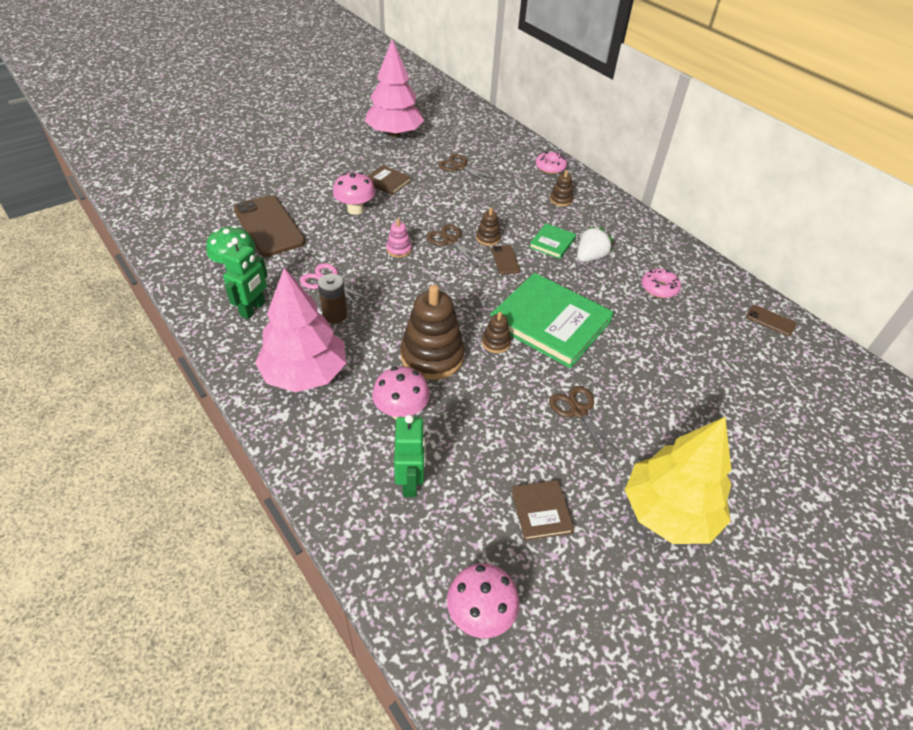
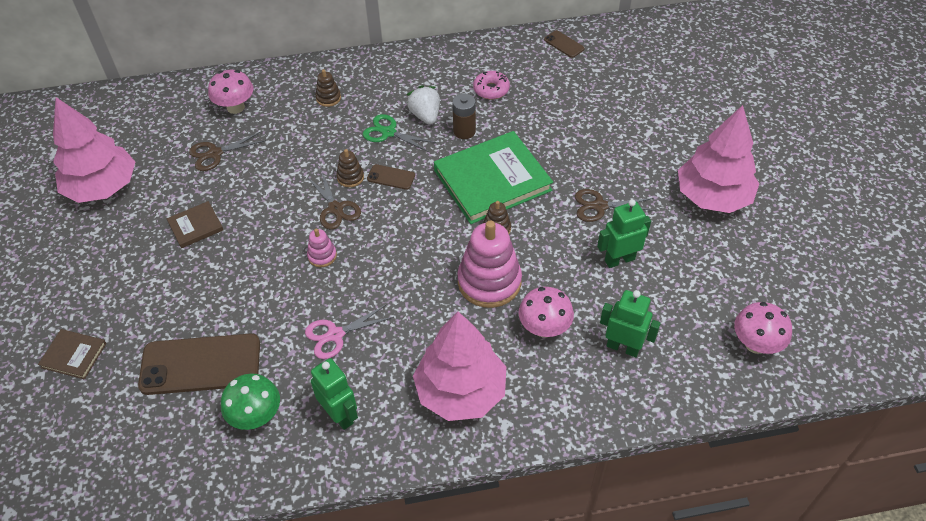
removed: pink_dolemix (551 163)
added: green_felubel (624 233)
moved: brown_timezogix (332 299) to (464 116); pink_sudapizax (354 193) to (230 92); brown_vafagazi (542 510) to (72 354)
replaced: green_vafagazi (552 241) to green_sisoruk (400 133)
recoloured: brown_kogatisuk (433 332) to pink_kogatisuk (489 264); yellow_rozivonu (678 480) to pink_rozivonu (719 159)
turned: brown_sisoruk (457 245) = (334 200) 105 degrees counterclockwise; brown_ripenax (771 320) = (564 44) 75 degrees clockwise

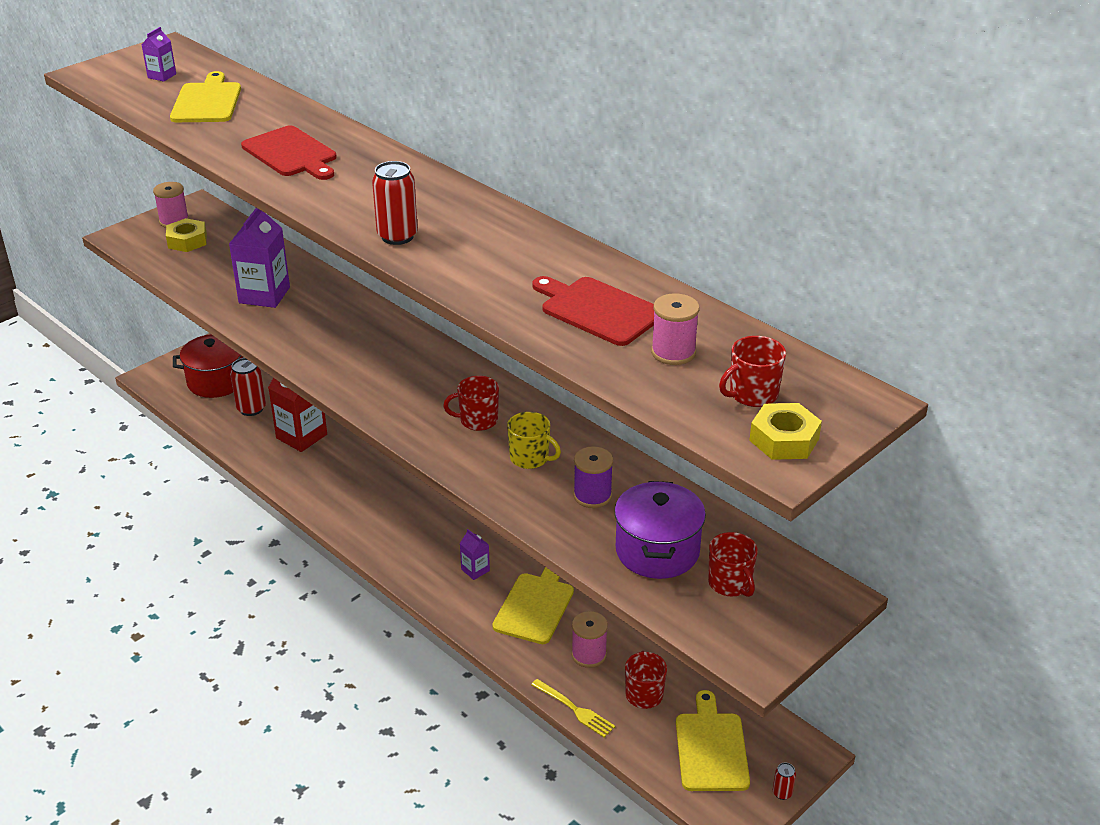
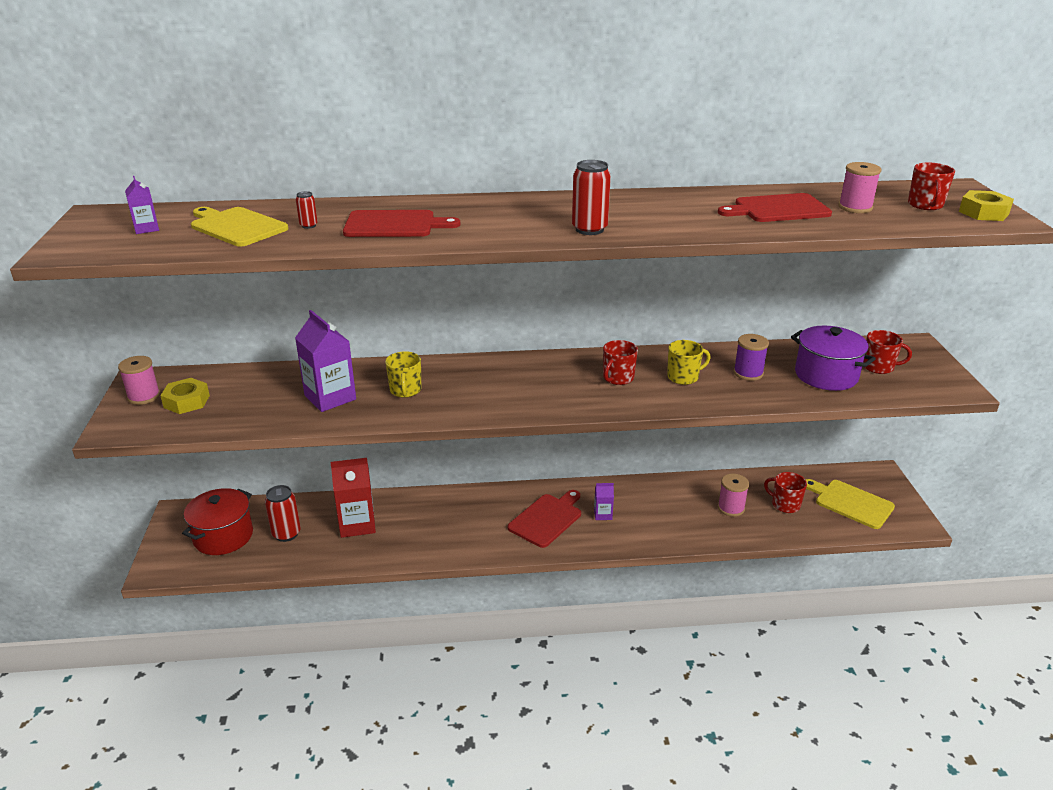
removed: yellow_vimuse (533 605); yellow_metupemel (573 708)
added: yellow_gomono (403 374); red_vimuse (544 519)
moved: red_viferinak (784 781) to (307 210)

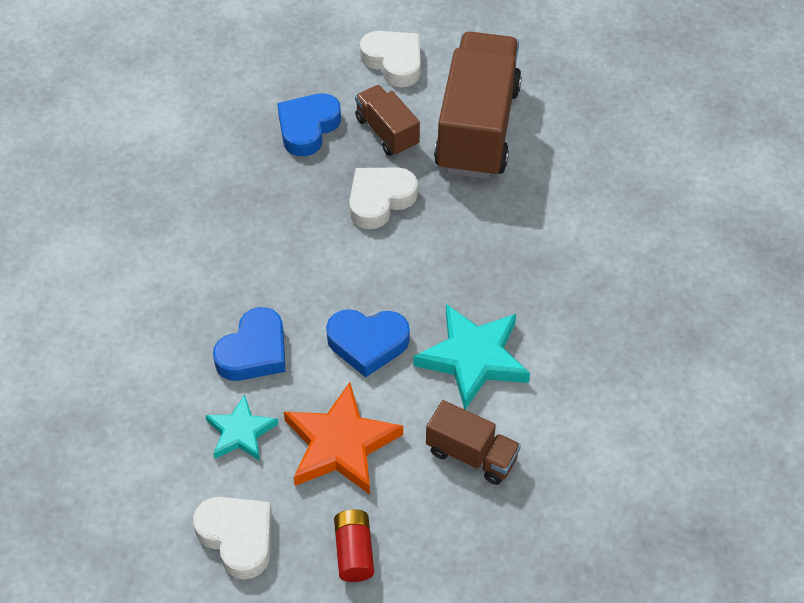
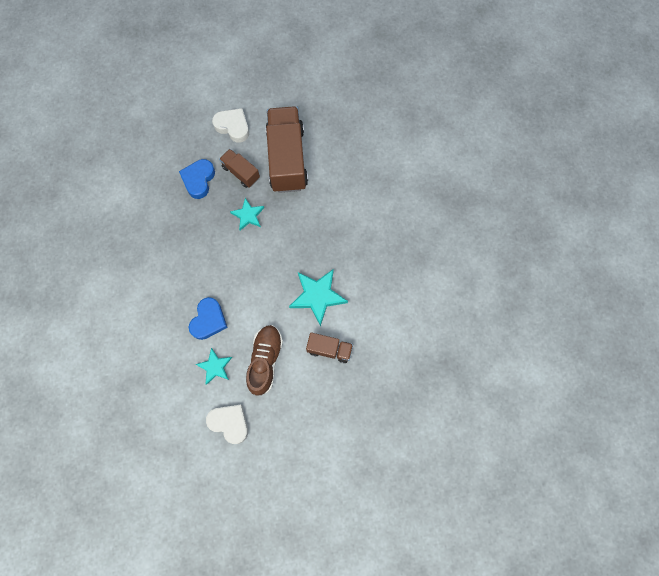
removed: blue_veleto (368 343); red_timezogix (354 545)
replaced: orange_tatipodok (343 438) to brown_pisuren (264 360); white_veleto (383 198) to turquoise_tatipodok (247 214)

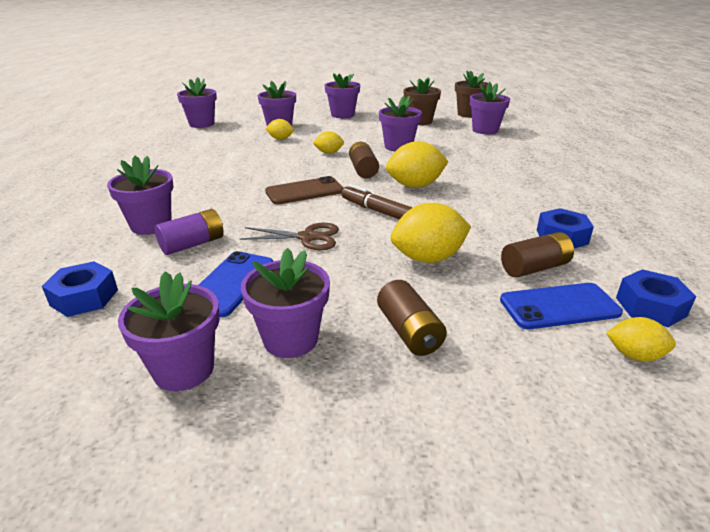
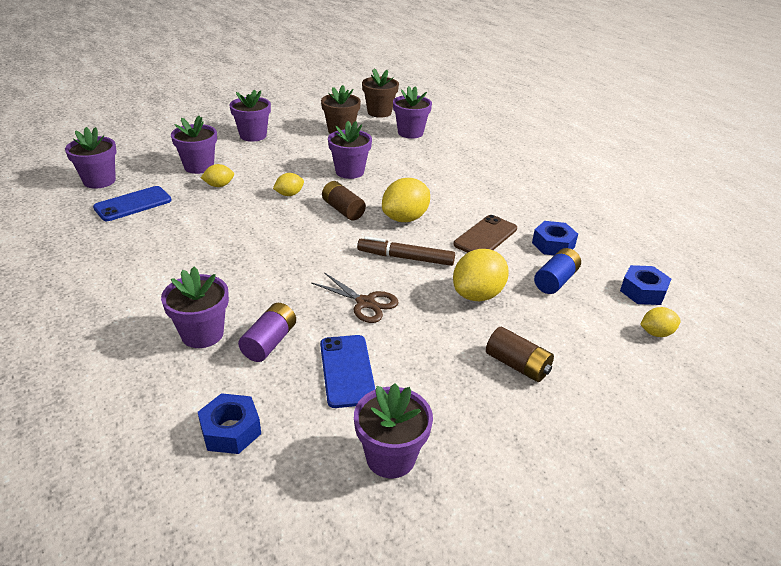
removed: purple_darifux (285 303)
moved: brown_ripenax (304 190) to (485 234); blue_ripenax (561 306) to (132 203)
recoloured: brown_timezogix (537 255) to blue_timezogix (557 271)
turned: brown_sisoruk (289 236) = (355 297) 60 degrees clockwise

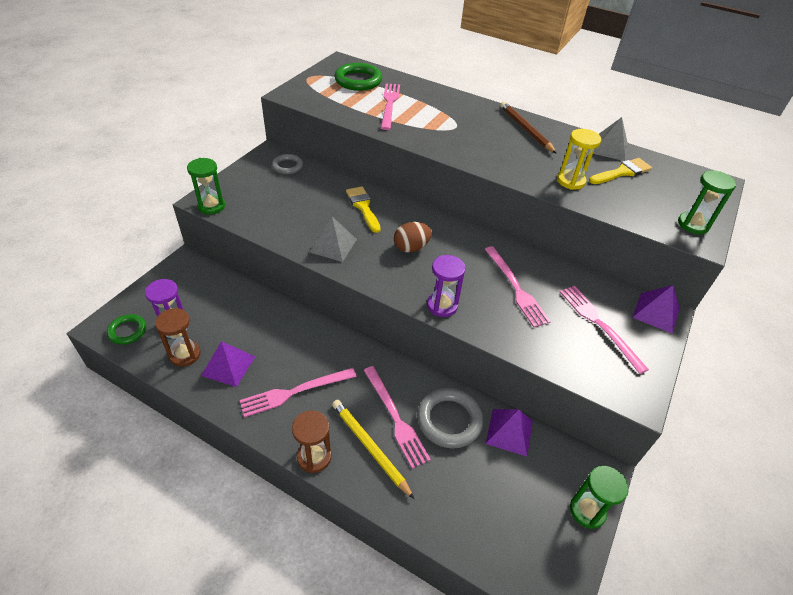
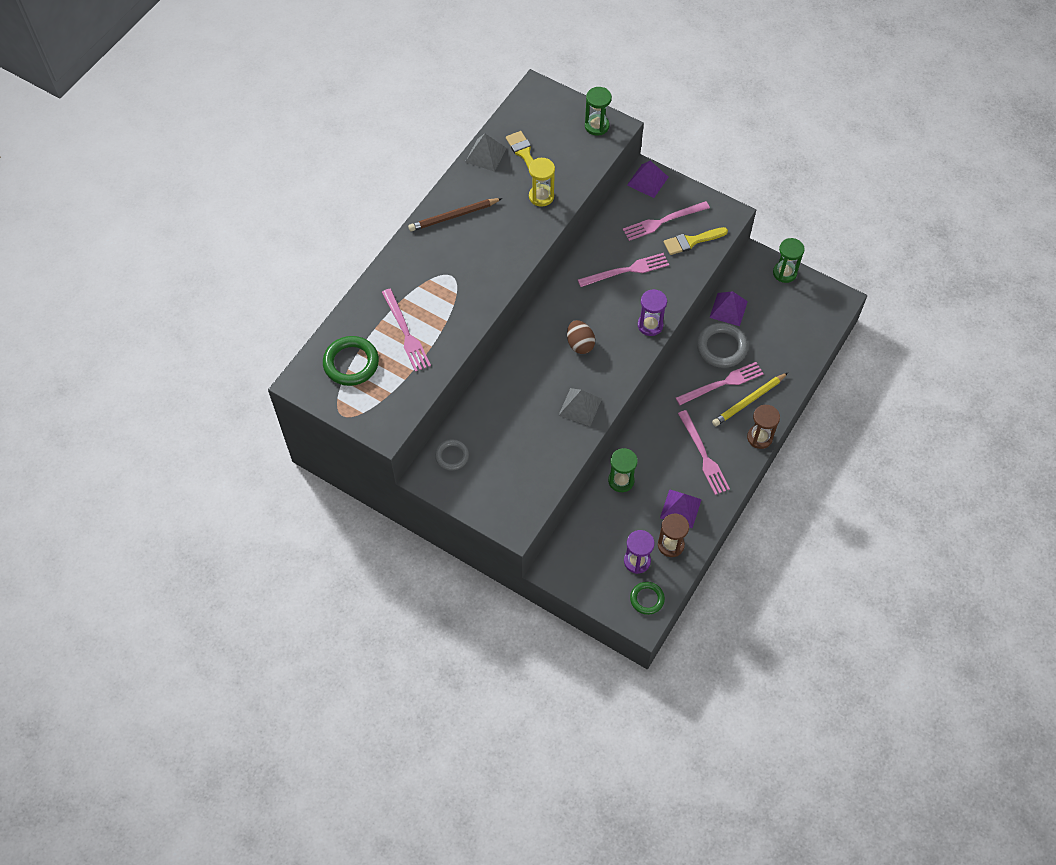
moved: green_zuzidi (206 186) to (623 470); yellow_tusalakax (363 209) to (696 241)
turned: pink_metupemel (390 106) = (406 330) 120 degrees counterclockwise

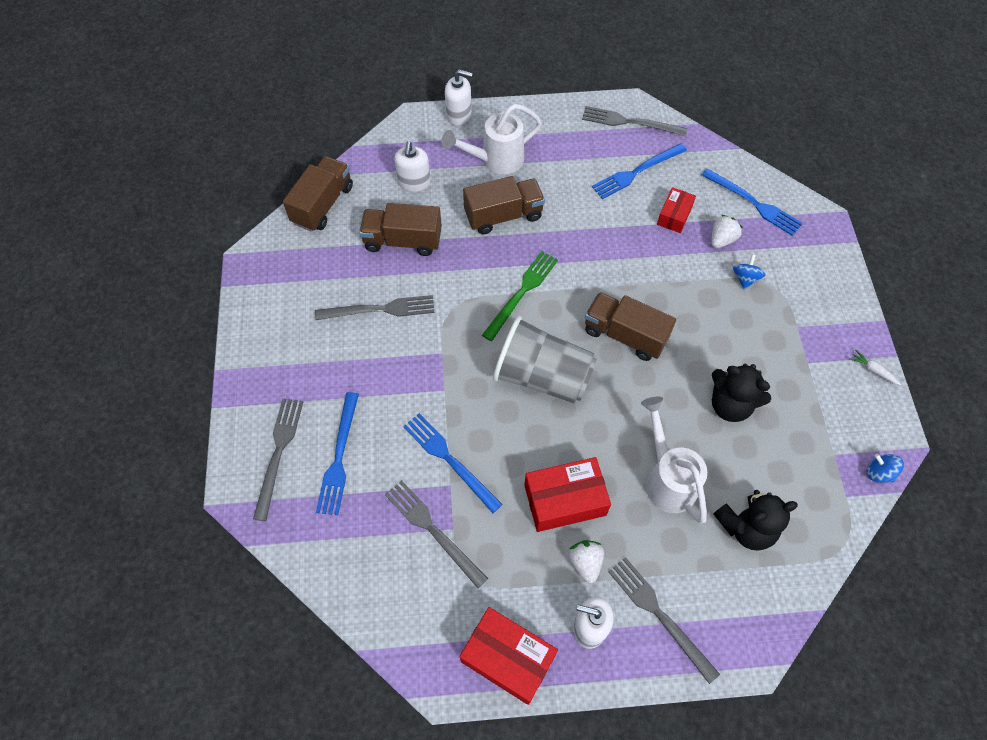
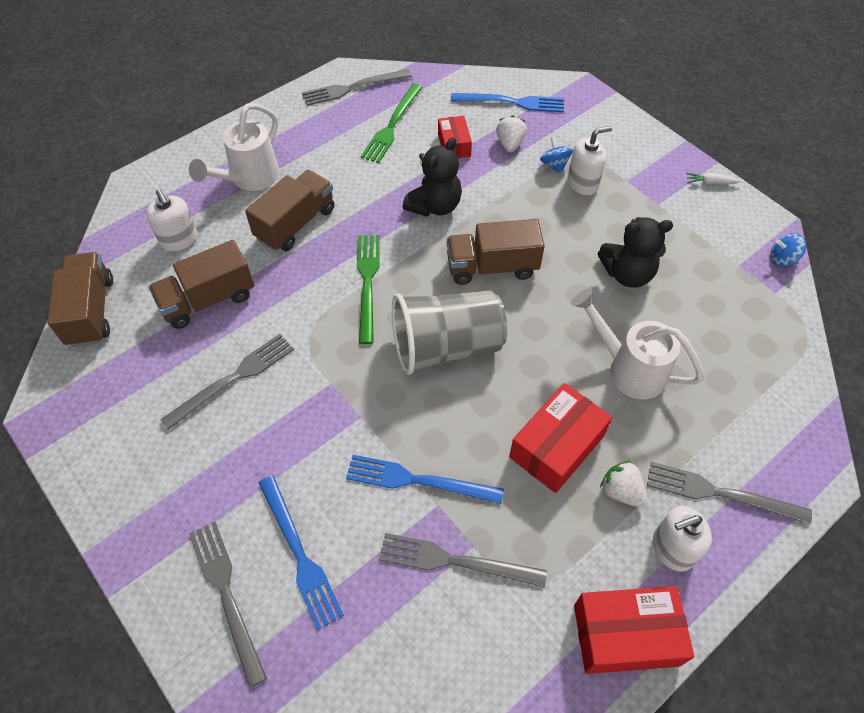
moved: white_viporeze (459 97) to (590 160); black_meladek (755 520) to (432 177)
recoloured: blue_metupemel (639 171) to green_metupemel (391 123)

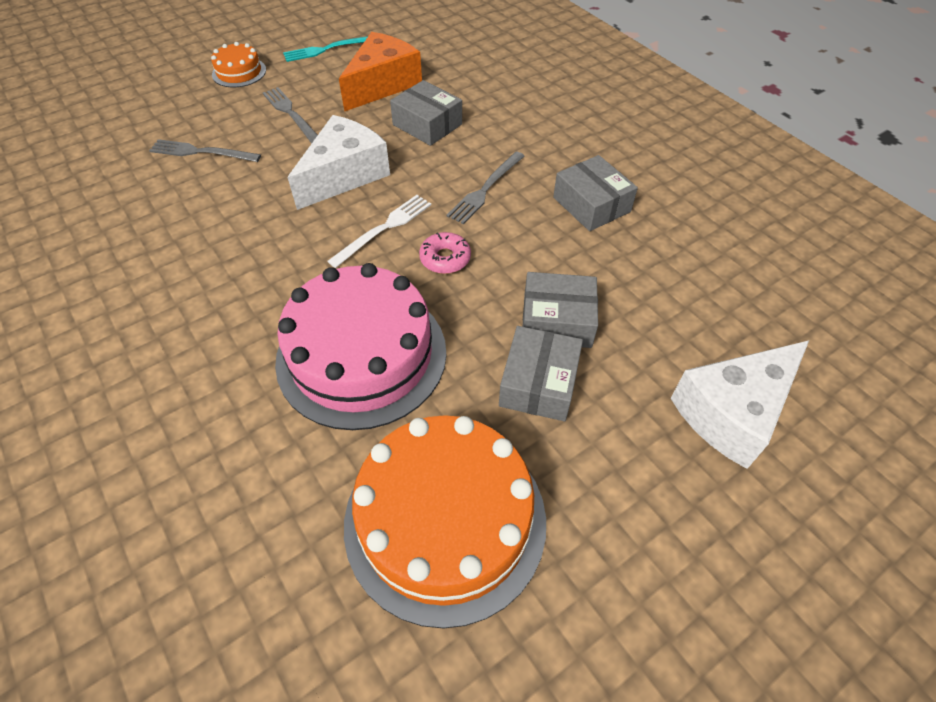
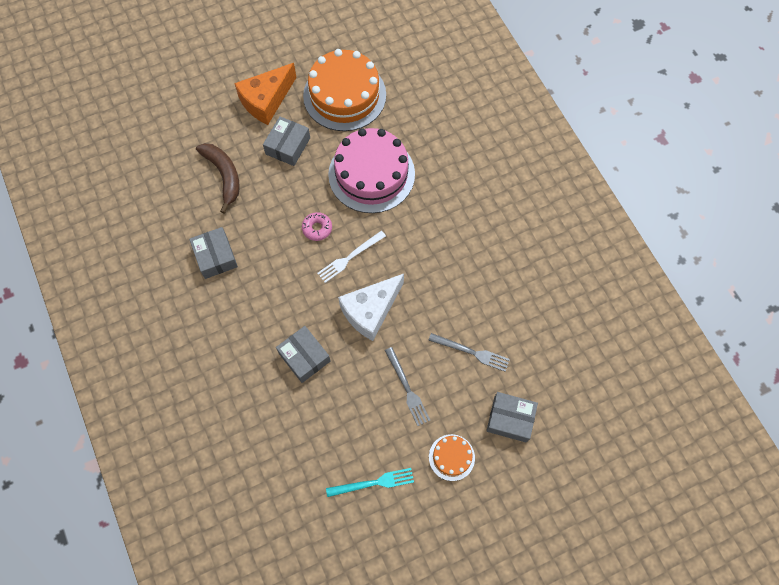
removed: grey_metupemel (485 188); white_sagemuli (740 405)
added: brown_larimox (218 178)
moved: orange_sagemuli (380 71) to (265 94); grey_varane (560 310) to (512 417)

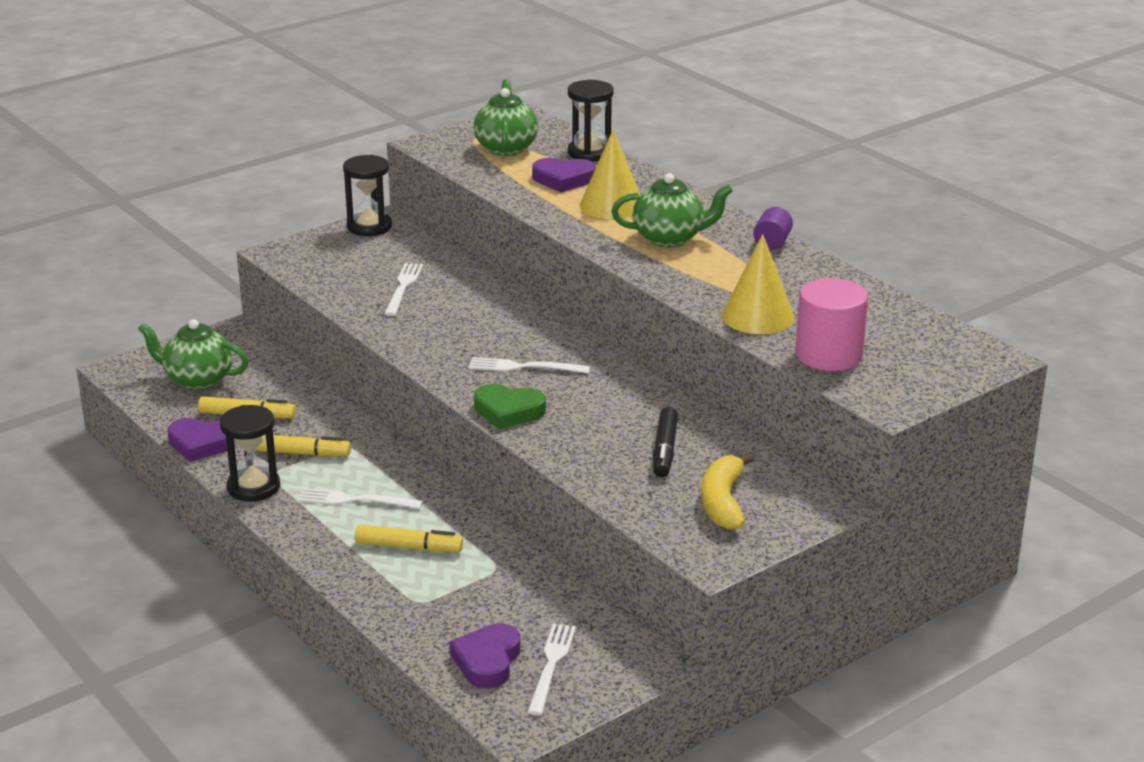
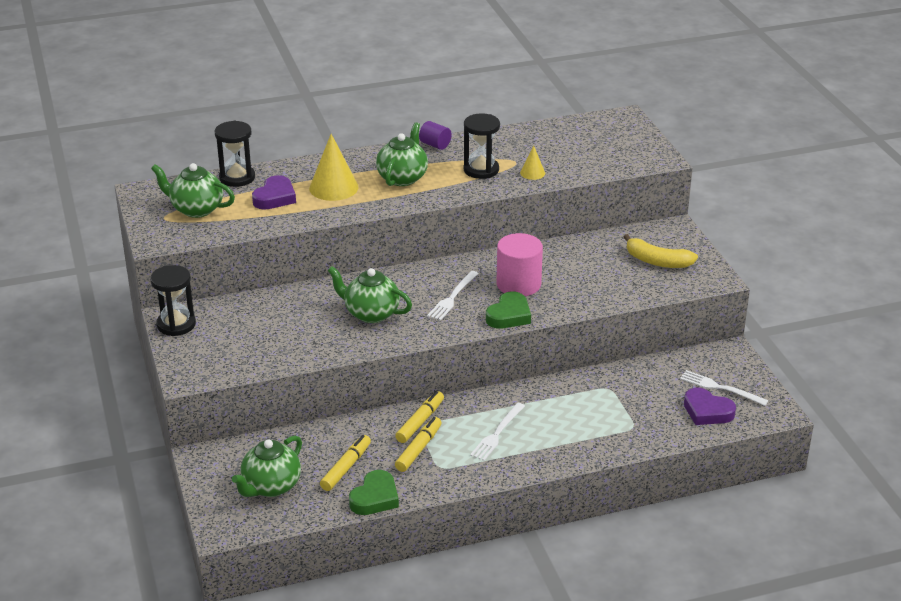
removed: white_metupemel (403 289); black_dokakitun (665 442)
added: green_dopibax (369 294)
moved: black_zuzidi (250 453) to (482 146); yellow_dokakitun (409 538) to (419 417); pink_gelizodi (832 324) to (519 264)
recoloured: purple_veleto (197 440) to green_veleto (374 492)
resized: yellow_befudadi (758 284) = (532 163) x0.52

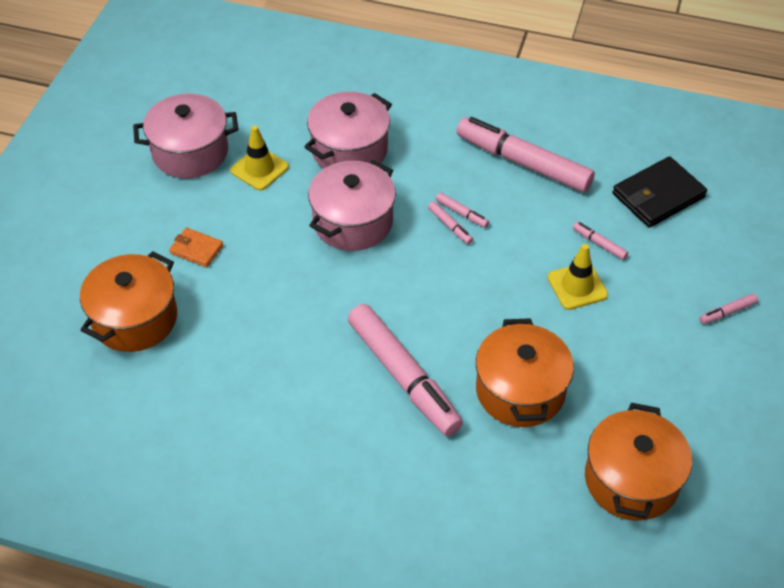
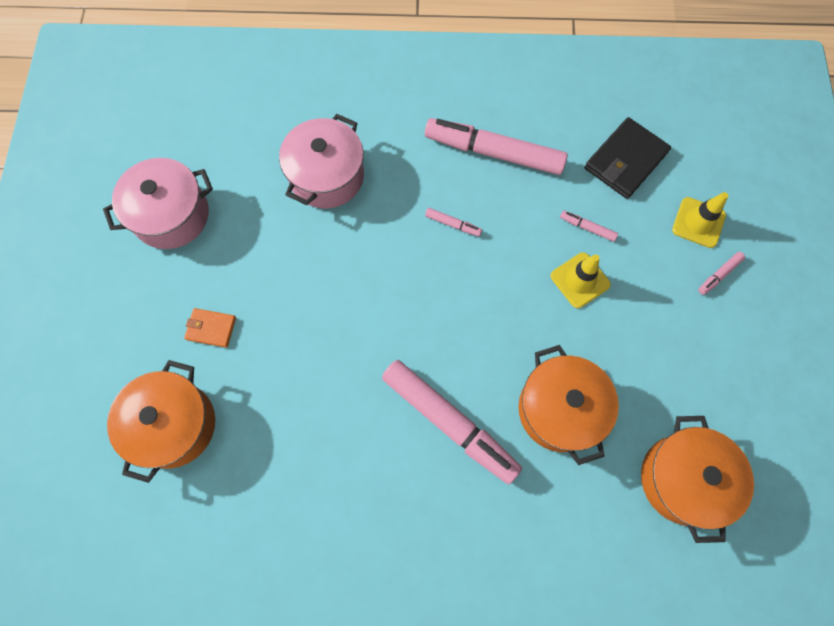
removed: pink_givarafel (352 205); pink_dokakitun (450 223)
moved: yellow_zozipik (259 157) to (700 220)

